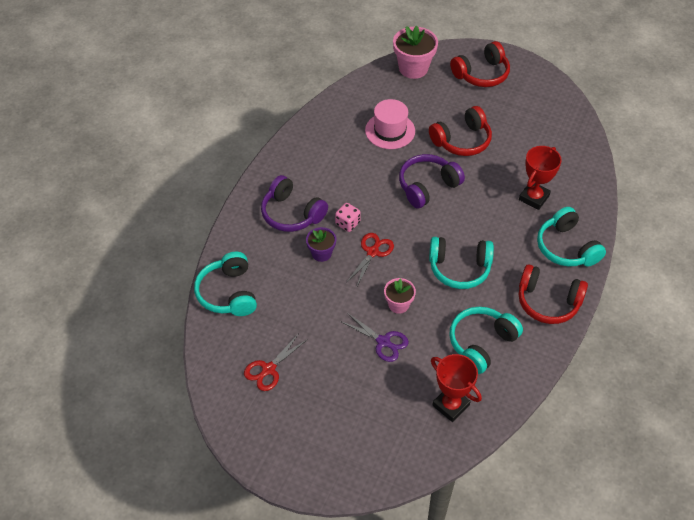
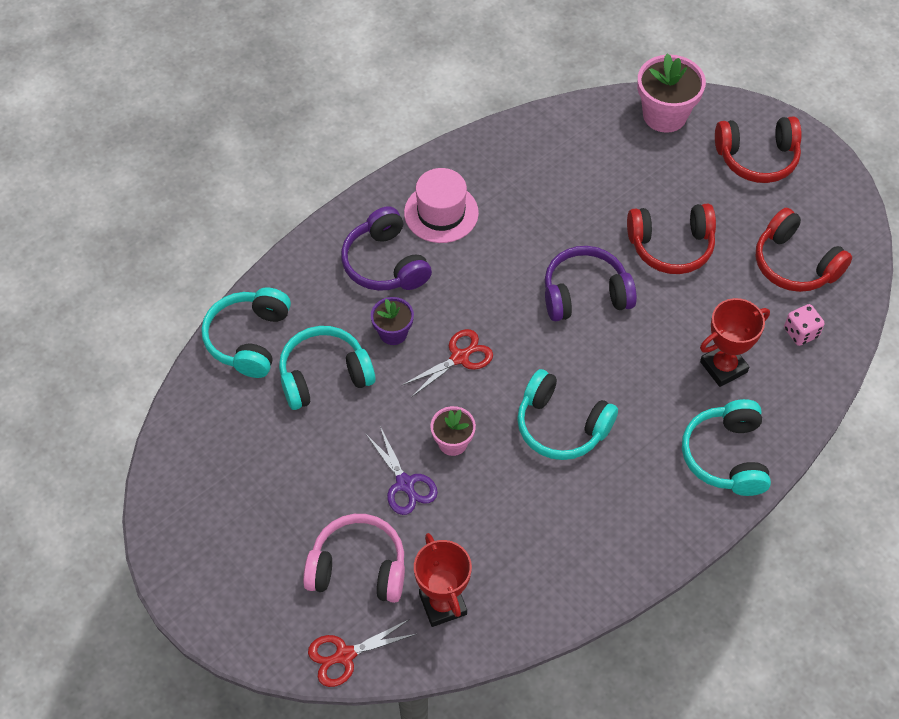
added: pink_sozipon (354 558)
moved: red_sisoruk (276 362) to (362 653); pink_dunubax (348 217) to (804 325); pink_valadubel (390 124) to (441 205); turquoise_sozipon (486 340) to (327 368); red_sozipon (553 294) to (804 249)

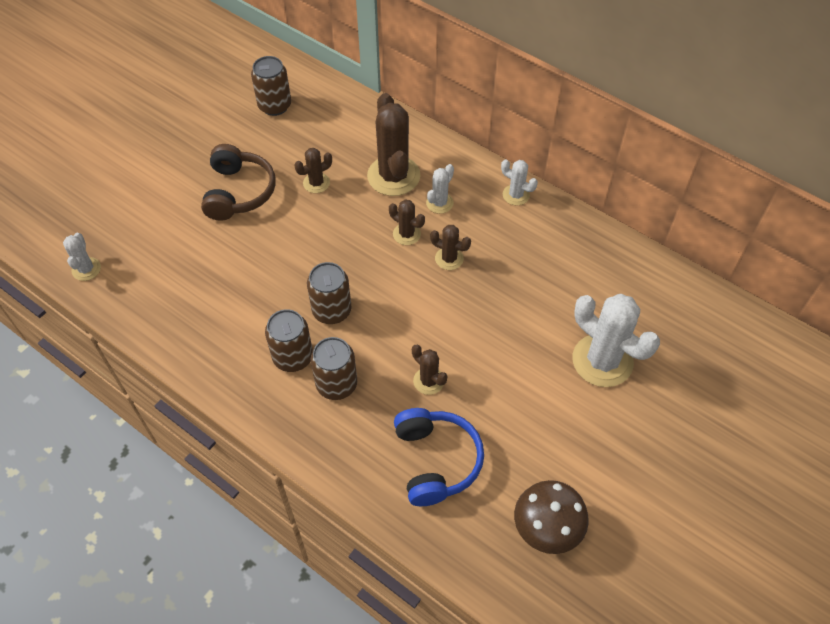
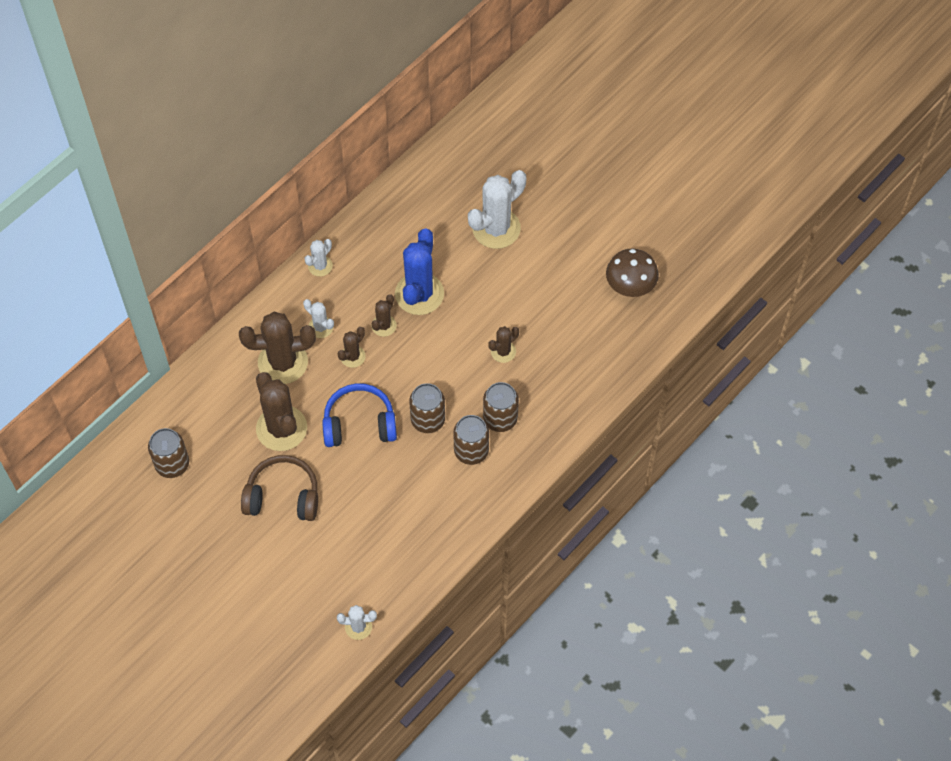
added: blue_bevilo (419 271)
moved: blue_sozipon (439 457) to (359 415)
resized: brown_bevilo (313 170) = (281 411) x1.98

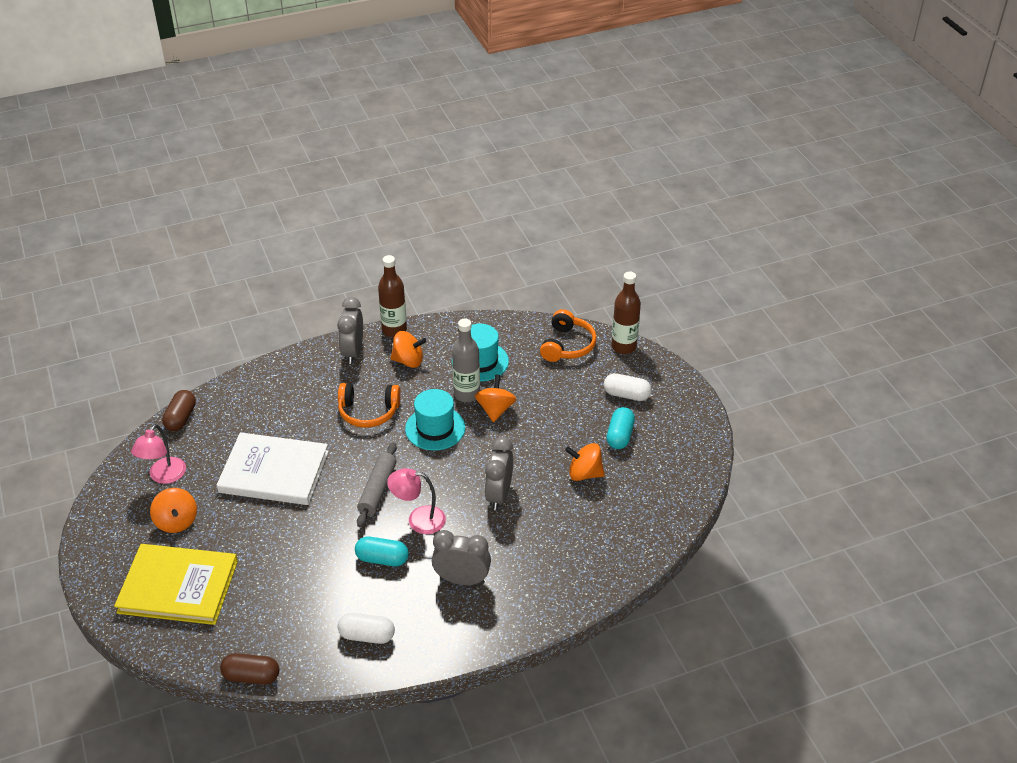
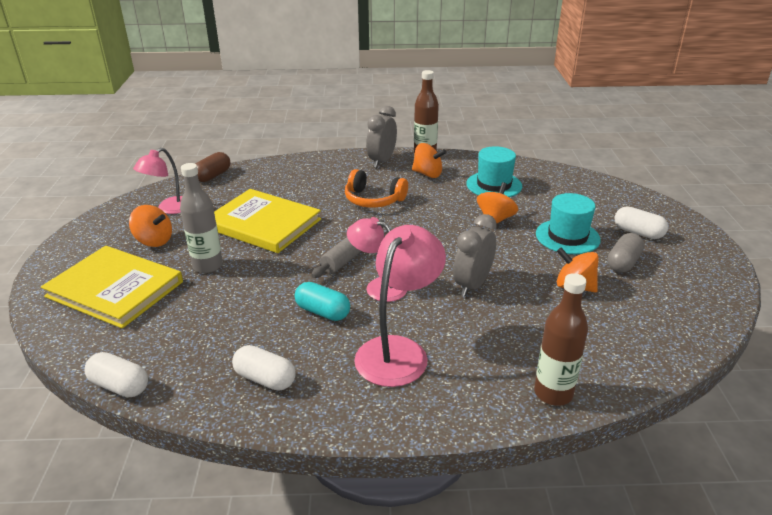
removed: orange_sozipon (568 335)
moved: turquoise_valadubel (435 420) to (568 223); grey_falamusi (466 360) to (201 218); brown_falamusi (626 313) to (561 339)
replaced: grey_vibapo (461 557) to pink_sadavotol (400 306)
recoloured: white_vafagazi (273 468) to yellow_vafagazi (267 221); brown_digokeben (249 669) to white_digokeben (116 374); turquoise_digokeben (620 428) to grey_digokeben (625 253)
turned: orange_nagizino (173 510) = (150 226) 60 degrees counterclockwise

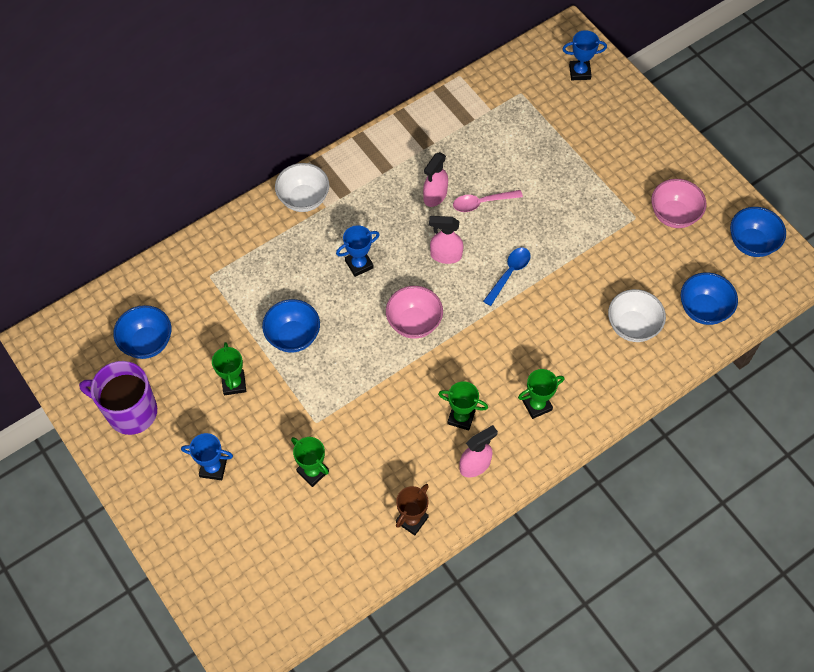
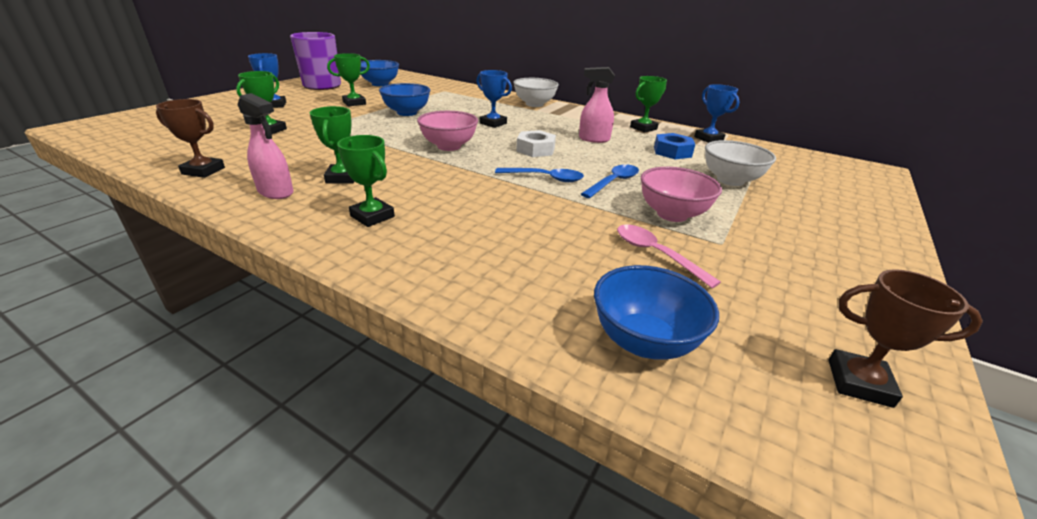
added: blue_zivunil (610 181); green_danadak (648 104); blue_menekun (674 146)
moved: pink_zivunil (488 201) to (669 256); blue_danadak (584 55) to (717 113); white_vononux (637 315) to (740 163); pink_vononux (679 203) to (681 194)
replaced: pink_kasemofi (446 240) to white_menekun (536 143); blue_vononux (758 232) to brown_danadak (905 338)

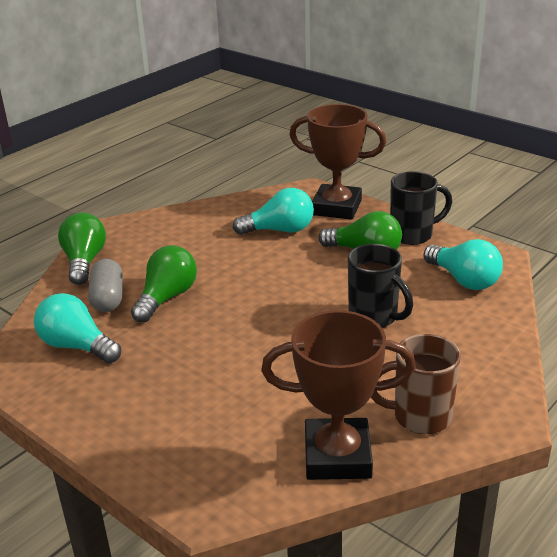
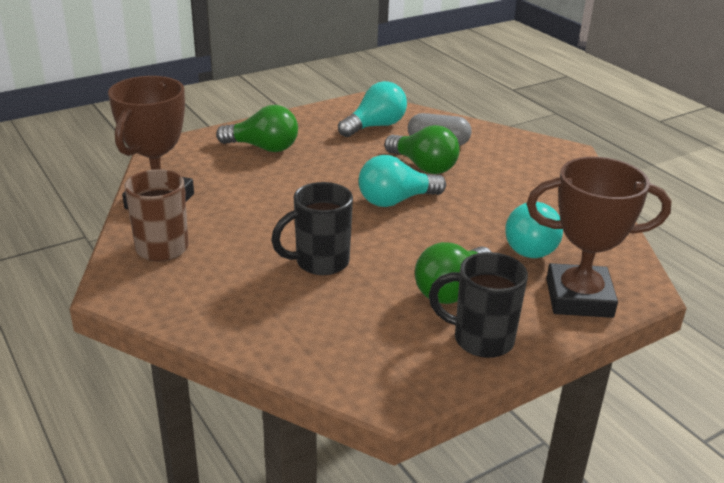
moved: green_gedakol (82 249) to (257 128); turquoise_gedakol (463 264) to (402 181)
turned: brown_danadak (337 162) = (598 237) 60 degrees clockwise; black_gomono (421 208) = (478 305) 105 degrees clockwise

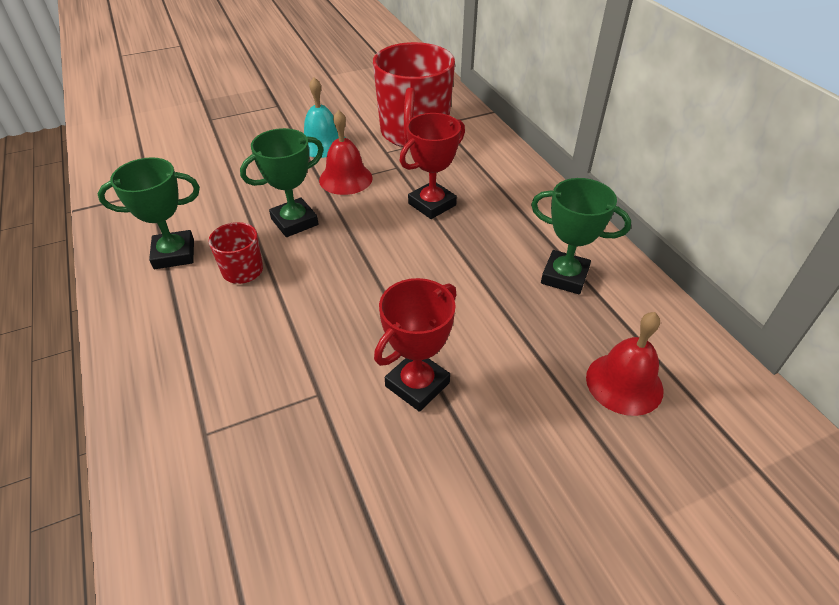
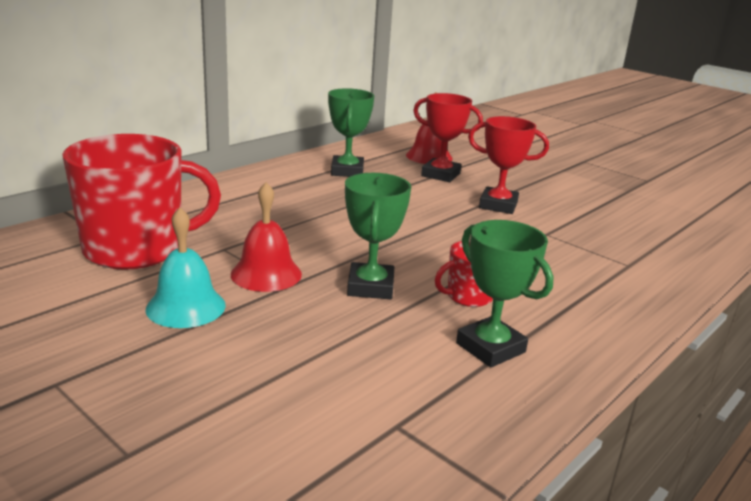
moved: red_danadak (432 166) to (448 137)
turned: green_danadak (282 182) = (378 236) 60 degrees clockwise

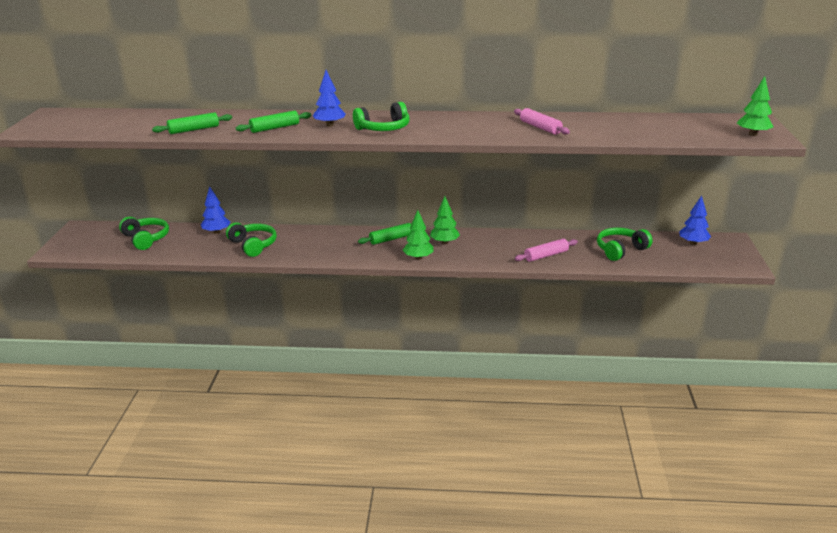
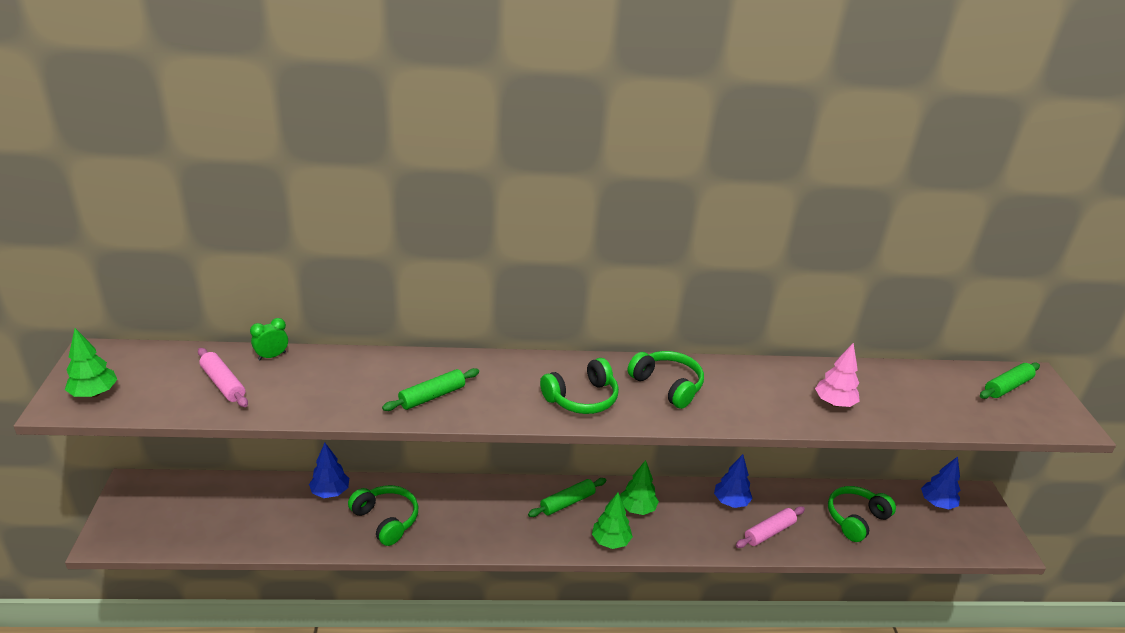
added: green_vibapo (269 339); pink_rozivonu (837 375)
moved: green_sozipon (144 233) to (665 380); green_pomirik (192 123) to (1010 380); blue_rozivonu (329 98) to (733 481); pink_pomirik (542 121) to (223 377); green_rozivonu (755 106) to (91 362)

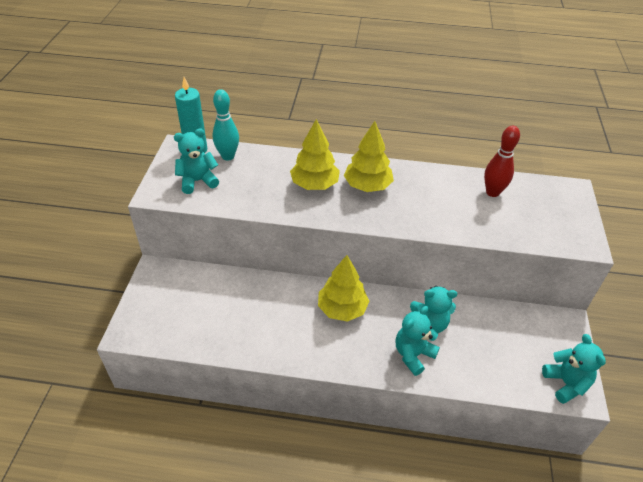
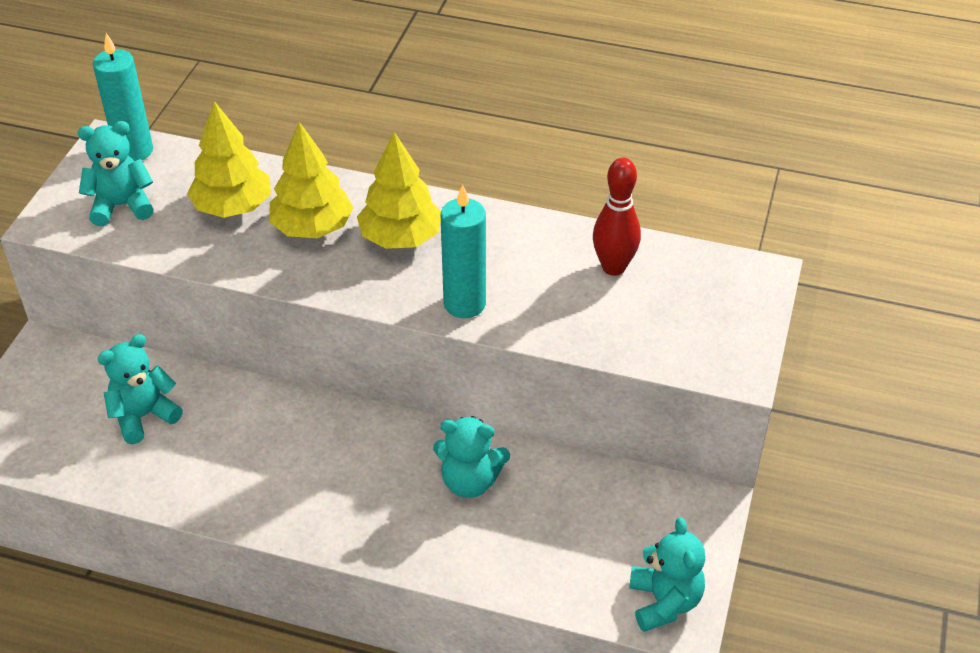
removed: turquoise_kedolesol (226 125)
added: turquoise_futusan (463 251)
moved: yellow_rozivonu (343 288) to (229 159); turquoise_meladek (418 341) to (140 389)

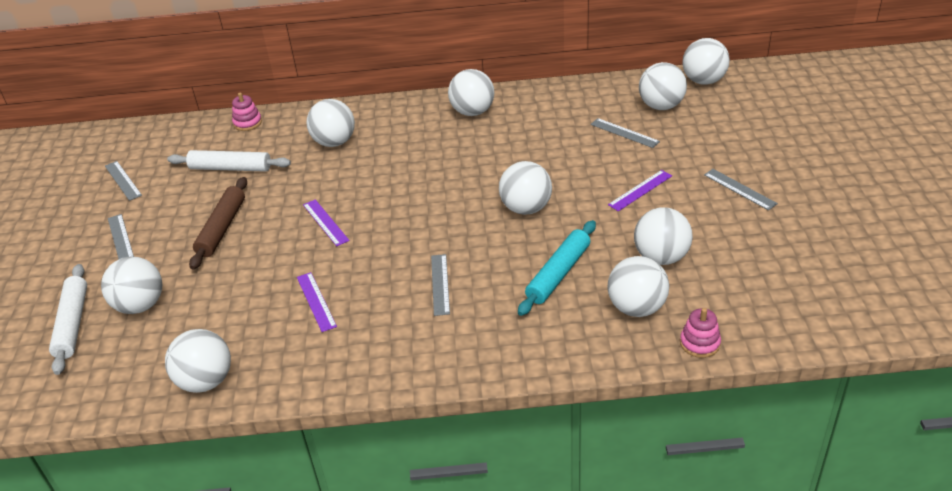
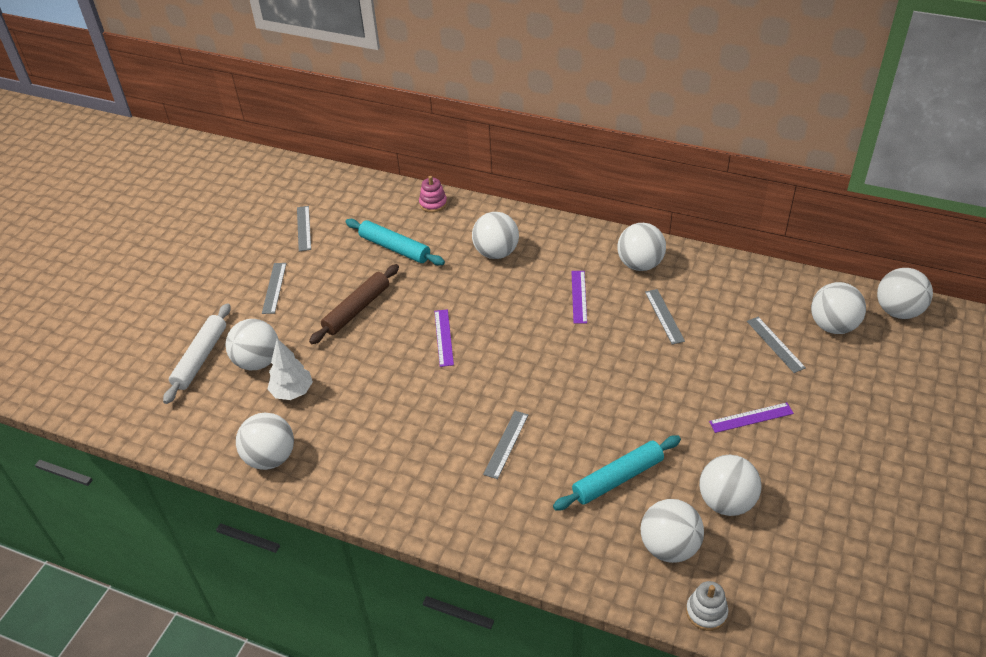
removed: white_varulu (525 188)
added: white_rozivonu (290 369)
moved: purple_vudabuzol (317 302) to (579 297); grey_vudabuzol (741 189) to (665 316)
recoloured: white_pomirik (229 161) to turquoise_pomirik (395 242); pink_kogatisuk (700 333) to white_kogatisuk (707 606)

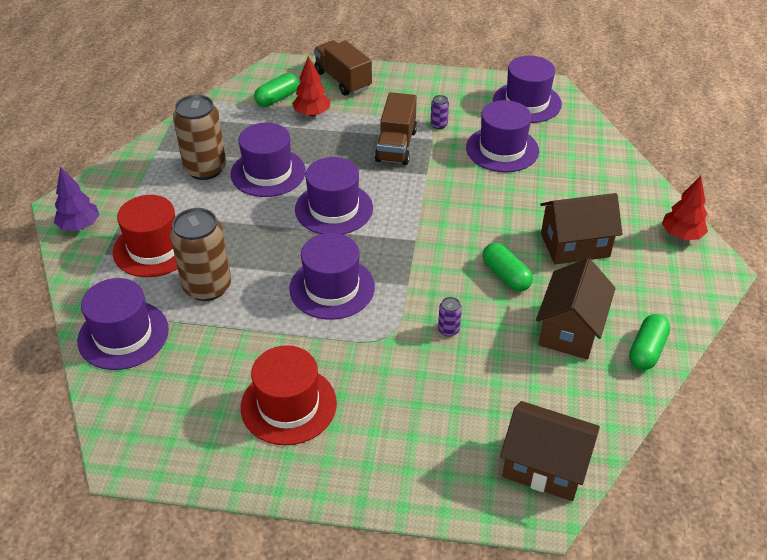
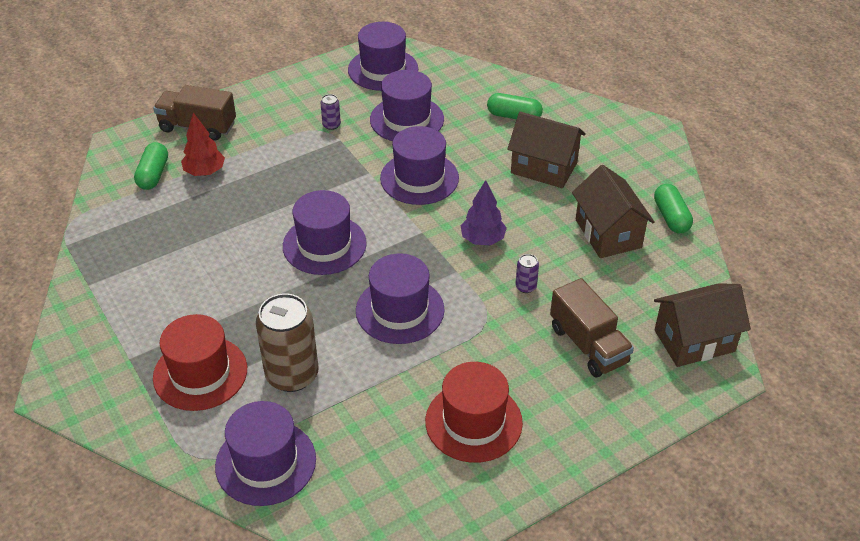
removed: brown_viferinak (199 137); red_rozivonu (685 208)
moved: purple_rozivonu (77 198) to (483 212); purple_valadubel (268 160) to (419 165); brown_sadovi (396 128) to (592 327); green_digokeben (507 267) to (515 106)
turned: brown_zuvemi (581 228) = (546 150) 75 degrees clockwise

